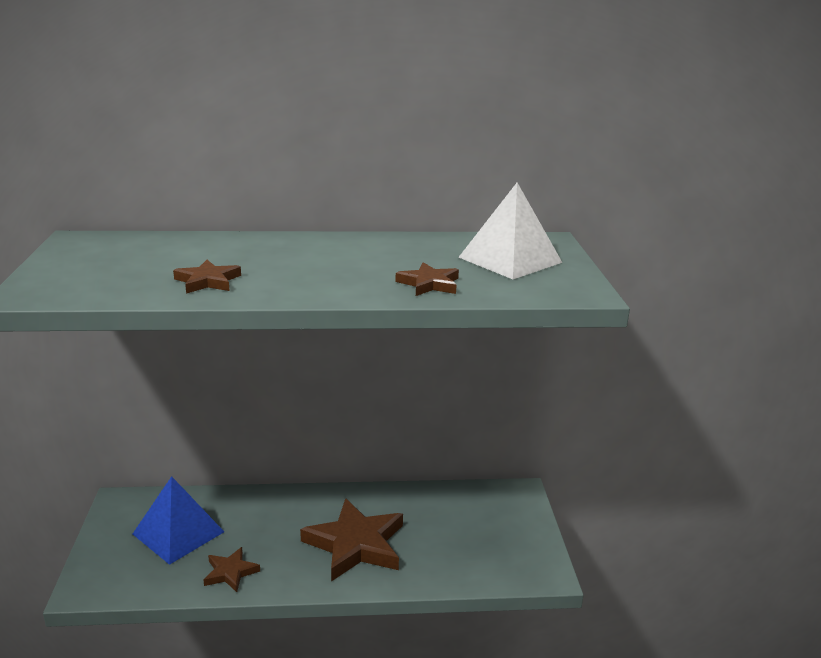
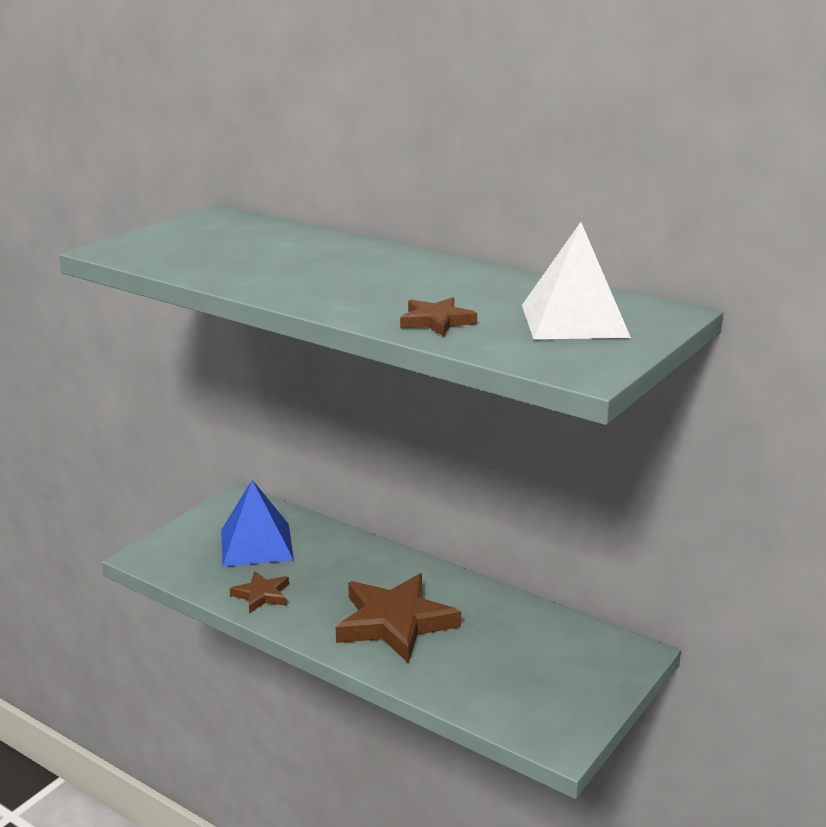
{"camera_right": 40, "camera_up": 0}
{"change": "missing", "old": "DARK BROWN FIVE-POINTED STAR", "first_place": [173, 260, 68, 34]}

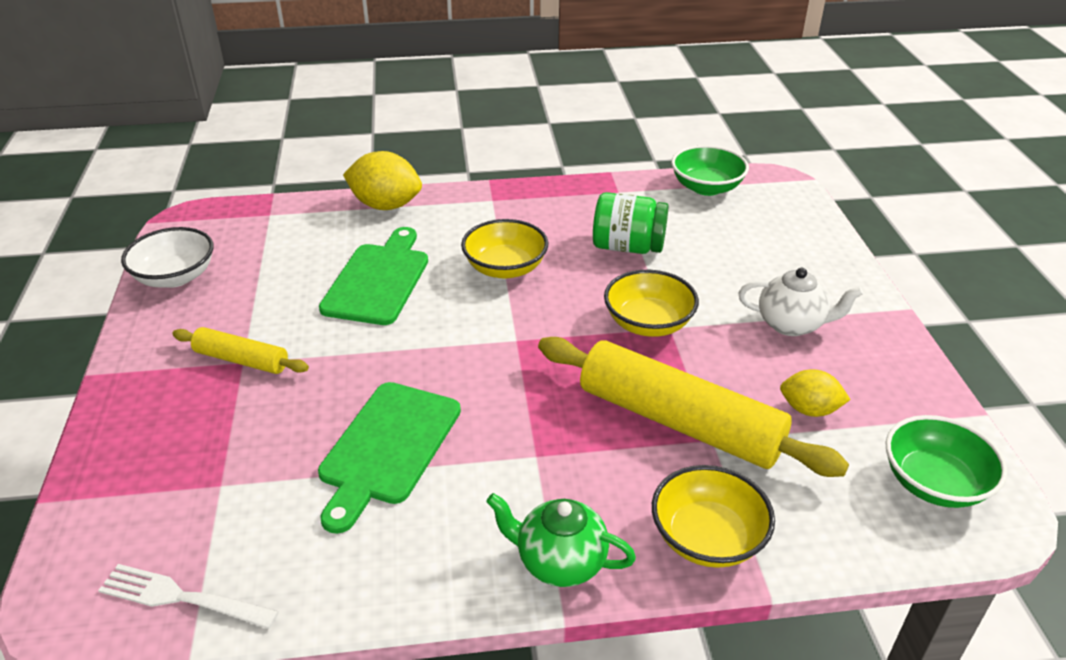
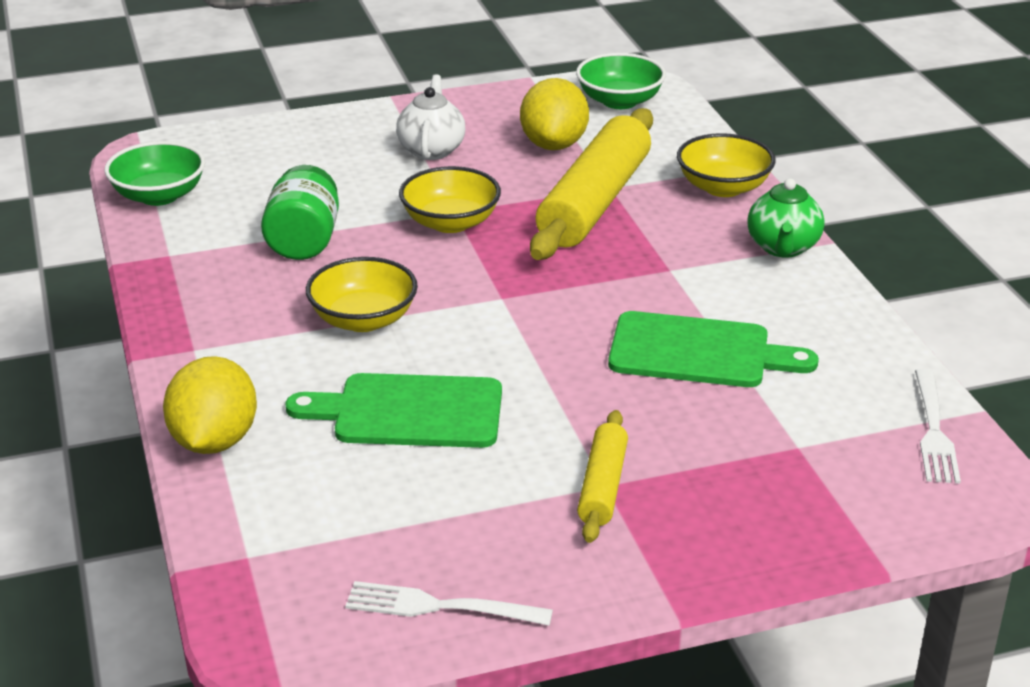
{"camera_right": -100, "camera_up": -5}
{"change": "exchanged", "old": "SNOW-WHITE BOWL", "new": "SNOW-WHITE DINNER FORK", "first_place": [121, 227, 93, 61], "second_place": [345, 581, 208, 45]}
{"change": "size", "old": "GOLDEN CITRUS FRUIT", "first_place": [780, 369, 71, 48], "second_place": [520, 78, 69, 72], "factor": 1.63}

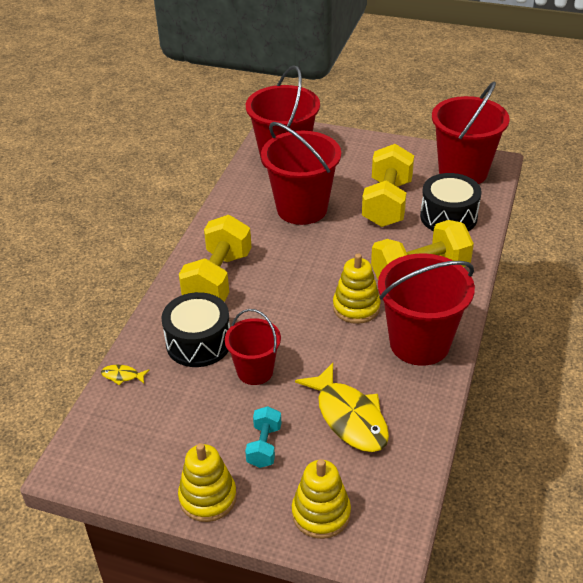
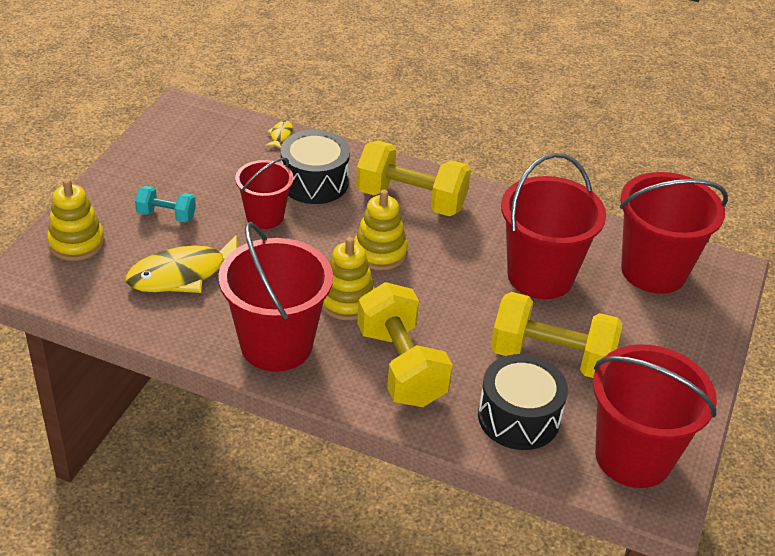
{"camera_right": 90, "camera_up": 0}
{"change": "relocated", "old": "GOLDEN STACKING TOY", "first_place": [178, 443, 59, 79], "second_place": [354, 190, 54, 80]}

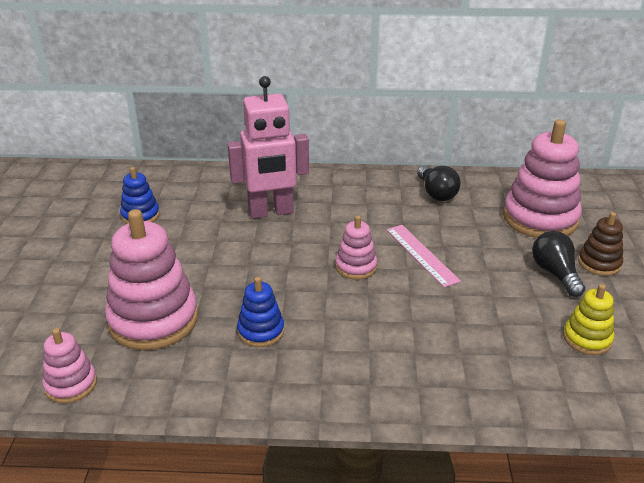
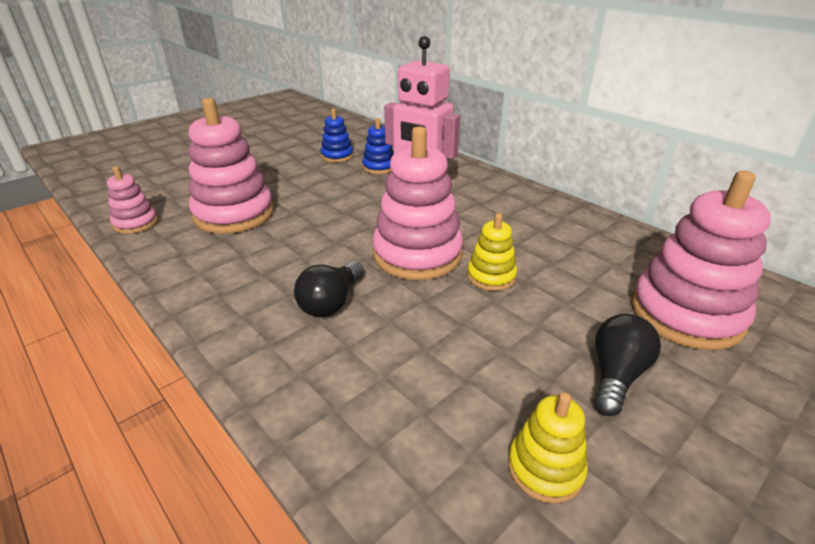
{"camera_right": 45, "camera_up": 0}
{"change": "relocated", "old": "JET-BLACK LIGHTBULB", "first_place": [417, 166, 44, 35], "second_place": [294, 261, 70, 56]}
{"change": "relocated", "old": "ROYAL BLUE STACKING TOY", "first_place": [237, 277, 47, 70], "second_place": [362, 118, 31, 56]}
{"change": "size", "old": "PINK STACKING TOY", "first_place": [335, 215, 43, 65], "second_place": [372, 126, 91, 154], "factor": 1.94}
{"change": "exchanged", "old": "PINK MEASURING STICK", "new": "GOLDEN STACKING TOY", "first_place": [386, 225, 75, 63], "second_place": [467, 213, 50, 78]}
{"change": "missing", "old": "DARK BROWN STACKING TOY", "first_place": [578, 212, 45, 64]}

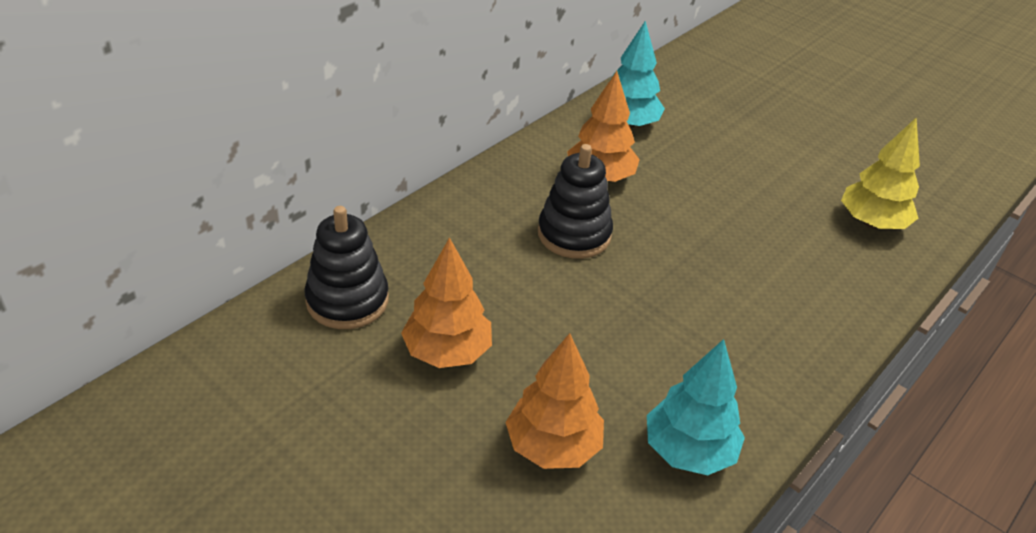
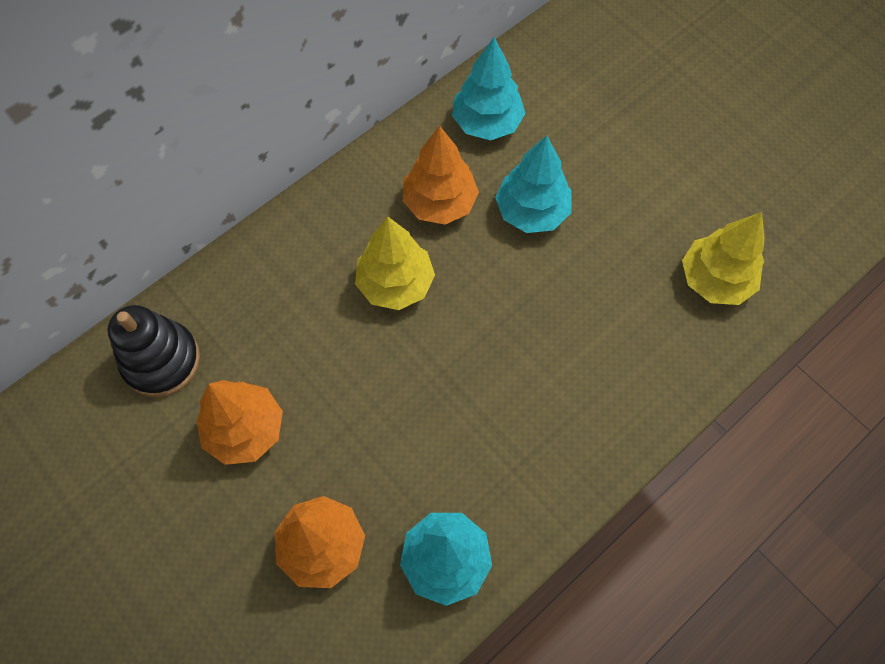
{"camera_right": 10, "camera_up": 25}
{"change": "exchanged", "old": "JET-BLACK STACKING TOY", "new": "GOLDEN FIR TREE", "first_place": [538, 144, 75, 115], "second_place": [355, 217, 80, 93]}
{"change": "appeared", "new": "AQUA FIR TREE", "second_place": [495, 135, 76, 98]}

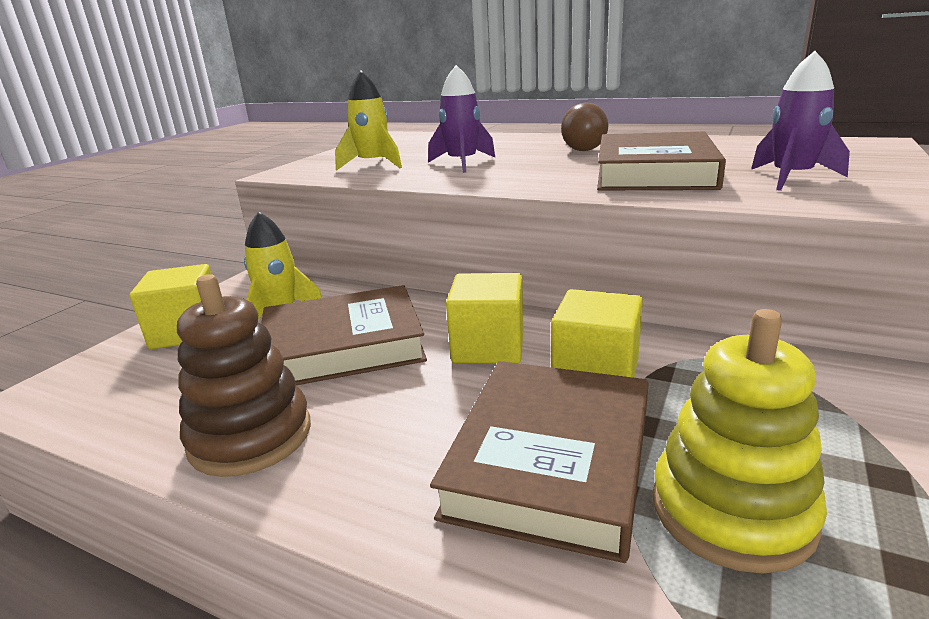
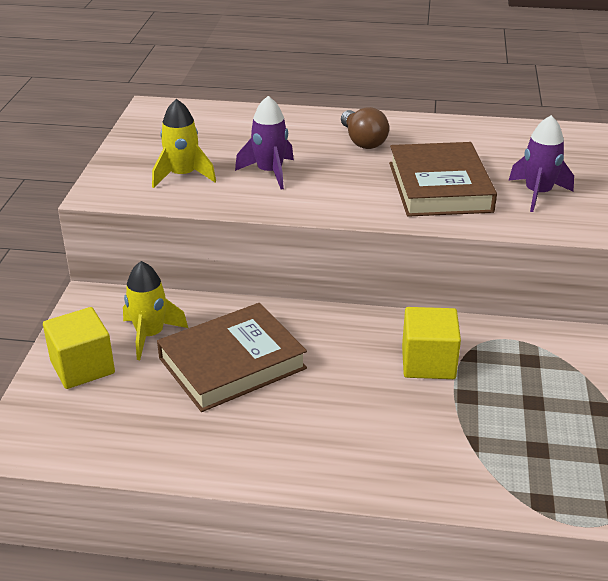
{"camera_right": -20, "camera_up": 10}
{"change": "missing", "old": "DARK BROWN STACKING TOY", "first_place": [177, 274, 134, 203]}
{"change": "missing", "old": "DARK BROWN HARDBACK", "first_place": [430, 361, 219, 202]}
{"change": "missing", "old": "GOLDEN CUBE", "first_place": [446, 273, 78, 91]}
{"change": "missing", "old": "GOLDEN STACKING TOY", "first_place": [653, 309, 174, 265]}

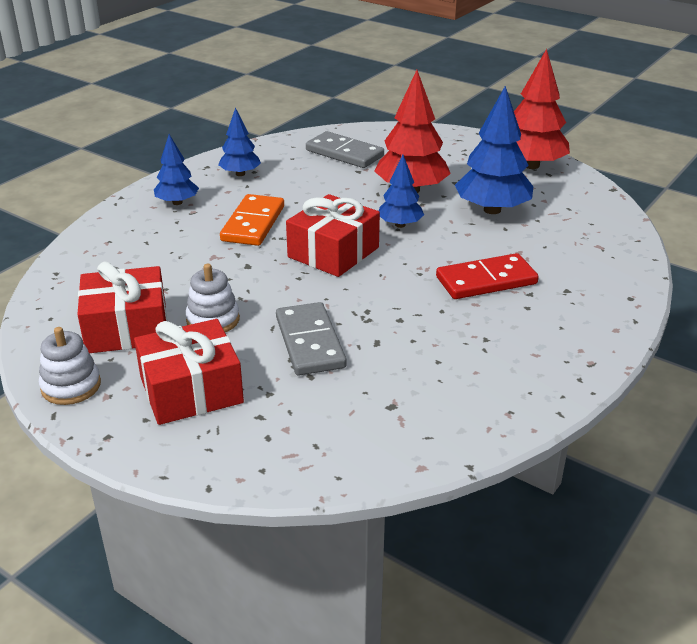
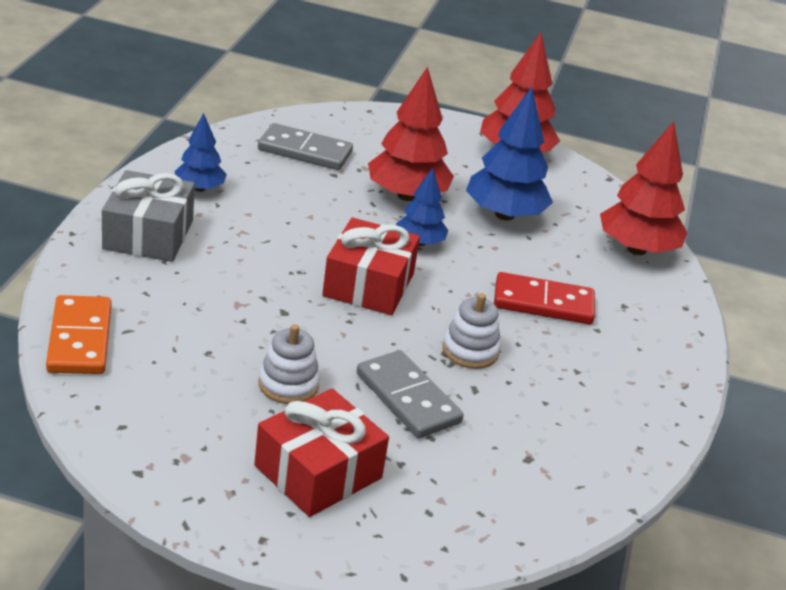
{"camera_right": -25, "camera_up": 0}
{"change": "relocated", "old": "ORANGE DOMINO TILE", "first_place": [220, 194, 64, 52], "second_place": [46, 295, 66, 79]}
{"change": "exchanged", "old": "ROYAL BLUE FIR TREE", "new": "ASH-GREY PRESENT", "first_place": [154, 134, 45, 71], "second_place": [102, 170, 93, 92]}
{"change": "relocated", "old": "SNOW-WHITE STACKING TOY", "first_place": [39, 327, 62, 78], "second_place": [443, 293, 58, 76]}
{"change": "spun", "old": "RED DOMINO TILE", "first_place": [436, 253, 103, 46], "second_place": [494, 272, 101, 52], "degrees": 45}
{"change": "appeared", "new": "RED FIR TREE", "second_place": [600, 121, 88, 134]}
{"change": "missing", "old": "RED PRESENT", "first_place": [77, 261, 90, 92]}

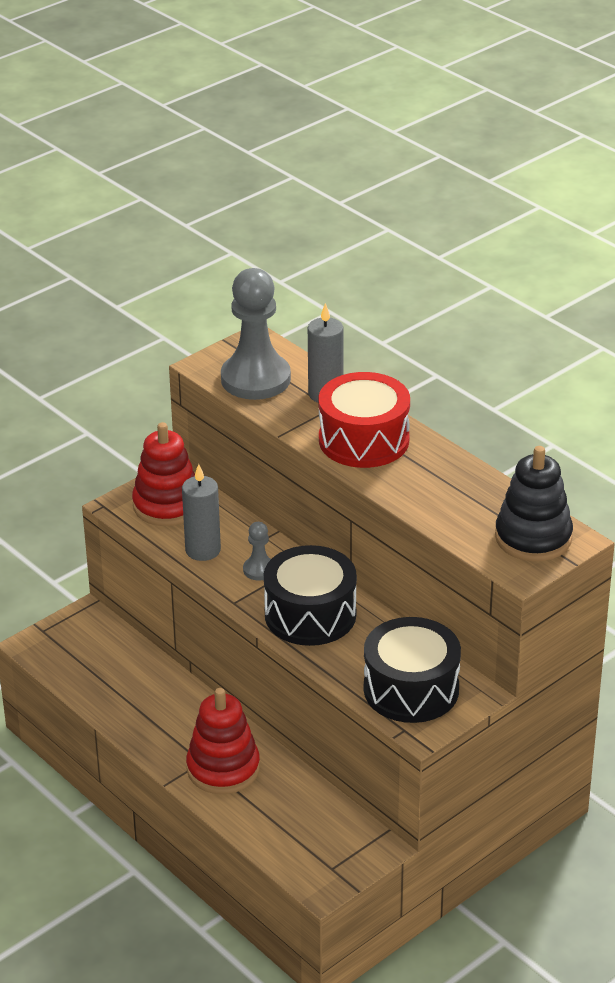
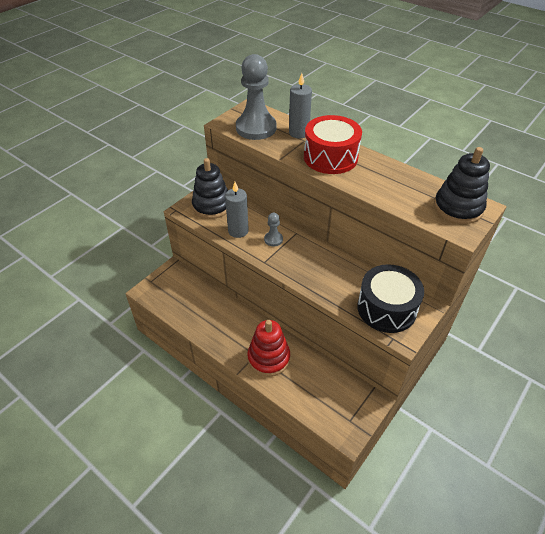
{"camera_right": -10, "camera_up": 10}
{"change": "colour", "old": "RED STACKING TOY", "new": "JET-BLACK STACKING TOY", "first_place": [132, 422, 63, 104], "second_place": [192, 158, 36, 61]}
{"change": "missing", "old": "JET-BLACK DRUM", "first_place": [264, 545, 93, 101]}

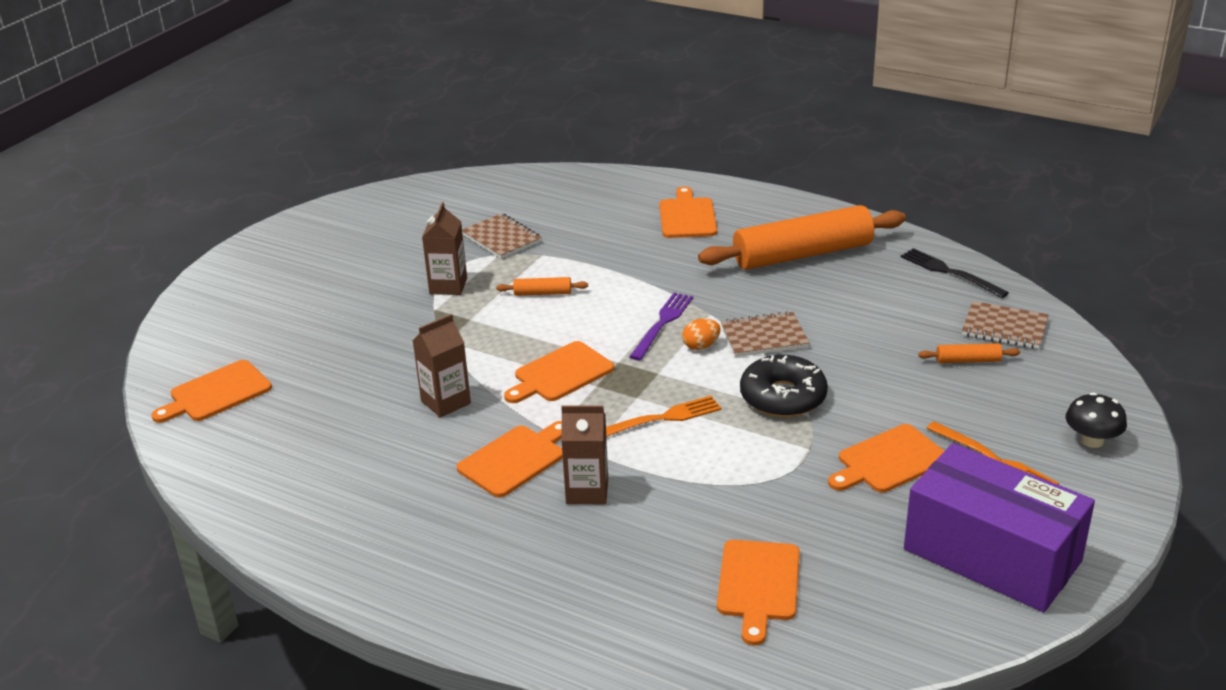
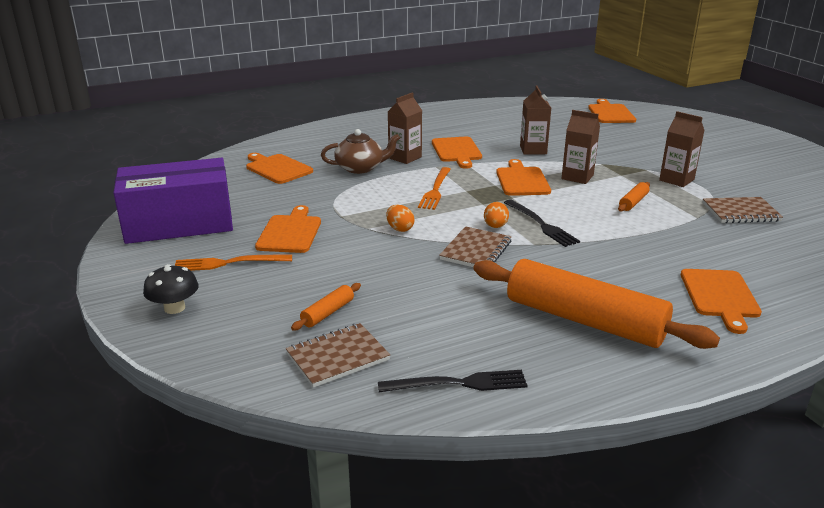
{"camera_right": 125, "camera_up": -5}
{"change": "appeared", "new": "DARK BROWN TEAPOT", "second_place": [321, 129, 79, 45]}
{"change": "exchanged", "old": "JET-BLACK GLAZED DONUT", "new": "ORANGE EGG SHAPE", "first_place": [740, 355, 88, 62], "second_place": [386, 205, 29, 27]}
{"change": "spun", "old": "ORANGE DOUGH ROLLER", "first_place": [698, 205, 208, 65], "second_place": [473, 259, 247, 90], "degrees": -75}
{"change": "colour", "old": "PURPLE DINNER FORK", "new": "JET-BLACK DINNER FORK", "first_place": [629, 292, 64, 69], "second_place": [504, 200, 76, 47]}
{"change": "appeared", "new": "DARK BROWN MILK CARTON", "second_place": [561, 110, 39, 74]}
{"change": "spun", "old": "ORANGE CHOPPING BOARD", "first_place": [659, 187, 58, 51], "second_place": [681, 269, 81, 65], "degrees": 60}

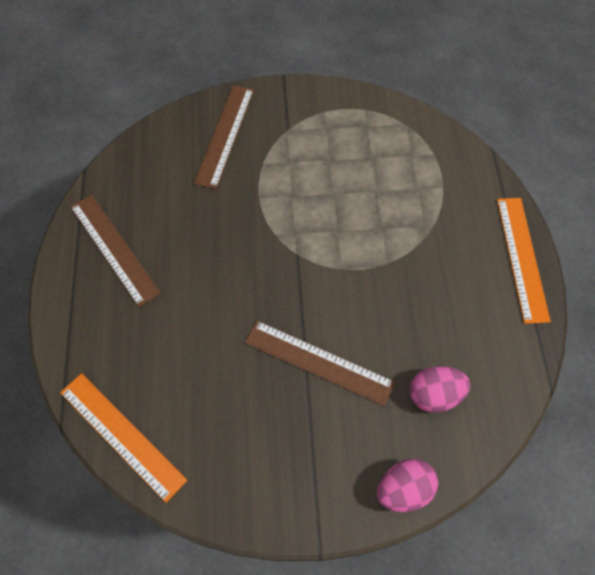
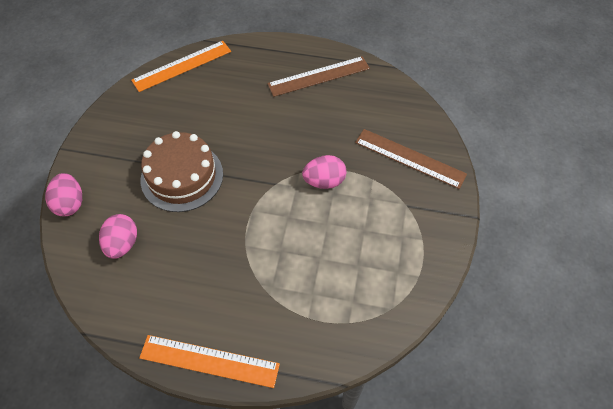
{"camera_right": 105, "camera_up": -5}
{"change": "exchanged", "old": "DARK BROWN MEASURING STICK", "new": "DARK BROWN LAYER CAKE", "first_place": [245, 321, 150, 85], "second_place": [141, 131, 82, 81]}
{"change": "appeared", "new": "PINK EGG SHAPE", "second_place": [302, 155, 45, 34]}

